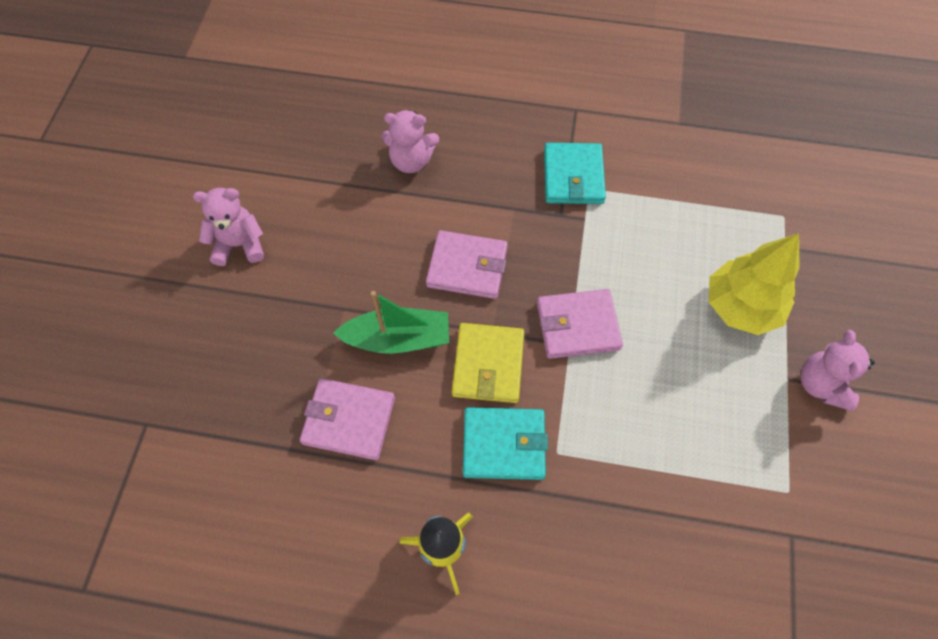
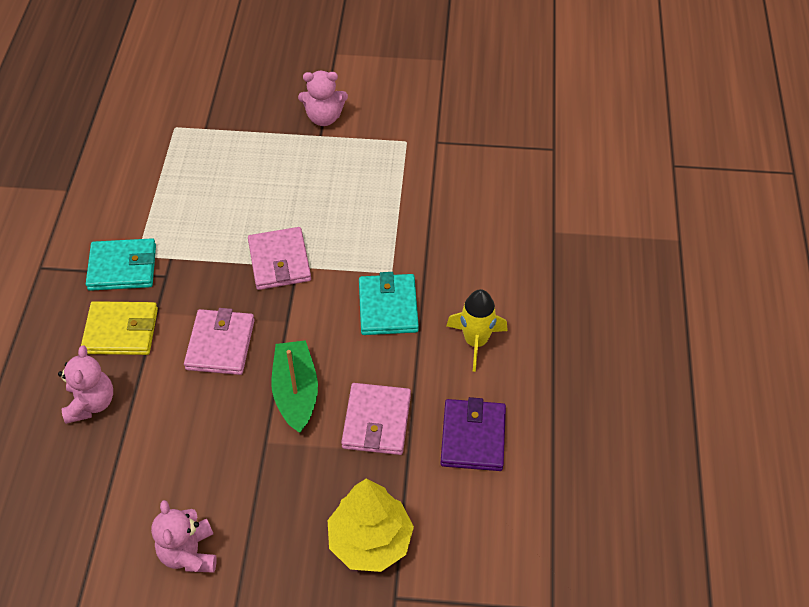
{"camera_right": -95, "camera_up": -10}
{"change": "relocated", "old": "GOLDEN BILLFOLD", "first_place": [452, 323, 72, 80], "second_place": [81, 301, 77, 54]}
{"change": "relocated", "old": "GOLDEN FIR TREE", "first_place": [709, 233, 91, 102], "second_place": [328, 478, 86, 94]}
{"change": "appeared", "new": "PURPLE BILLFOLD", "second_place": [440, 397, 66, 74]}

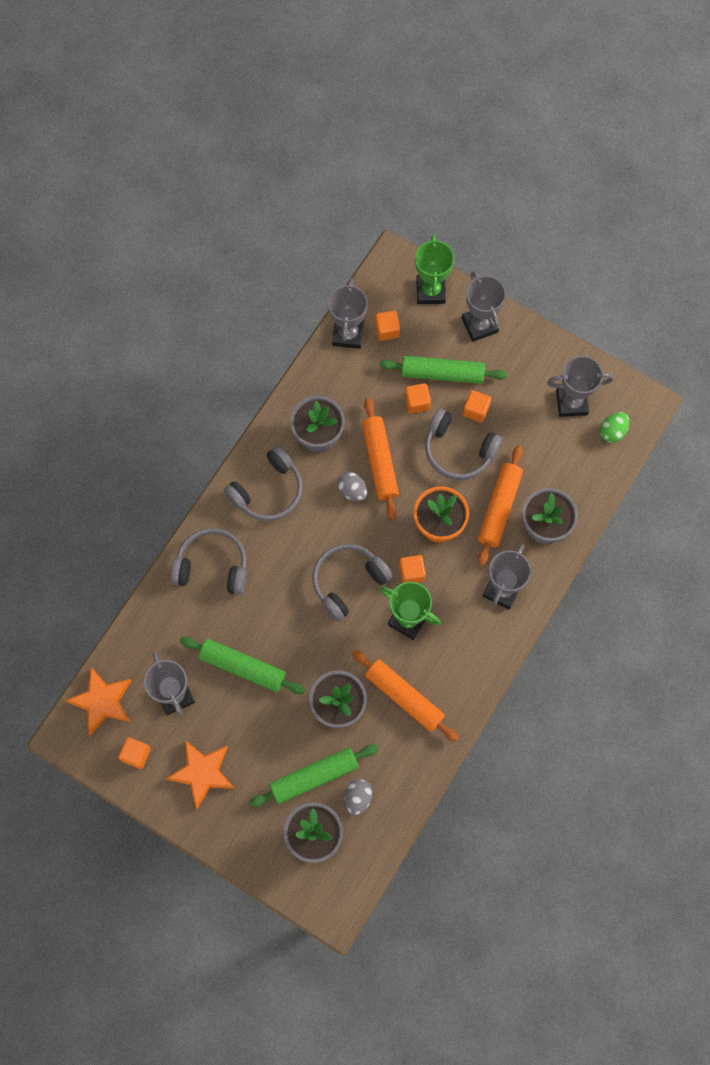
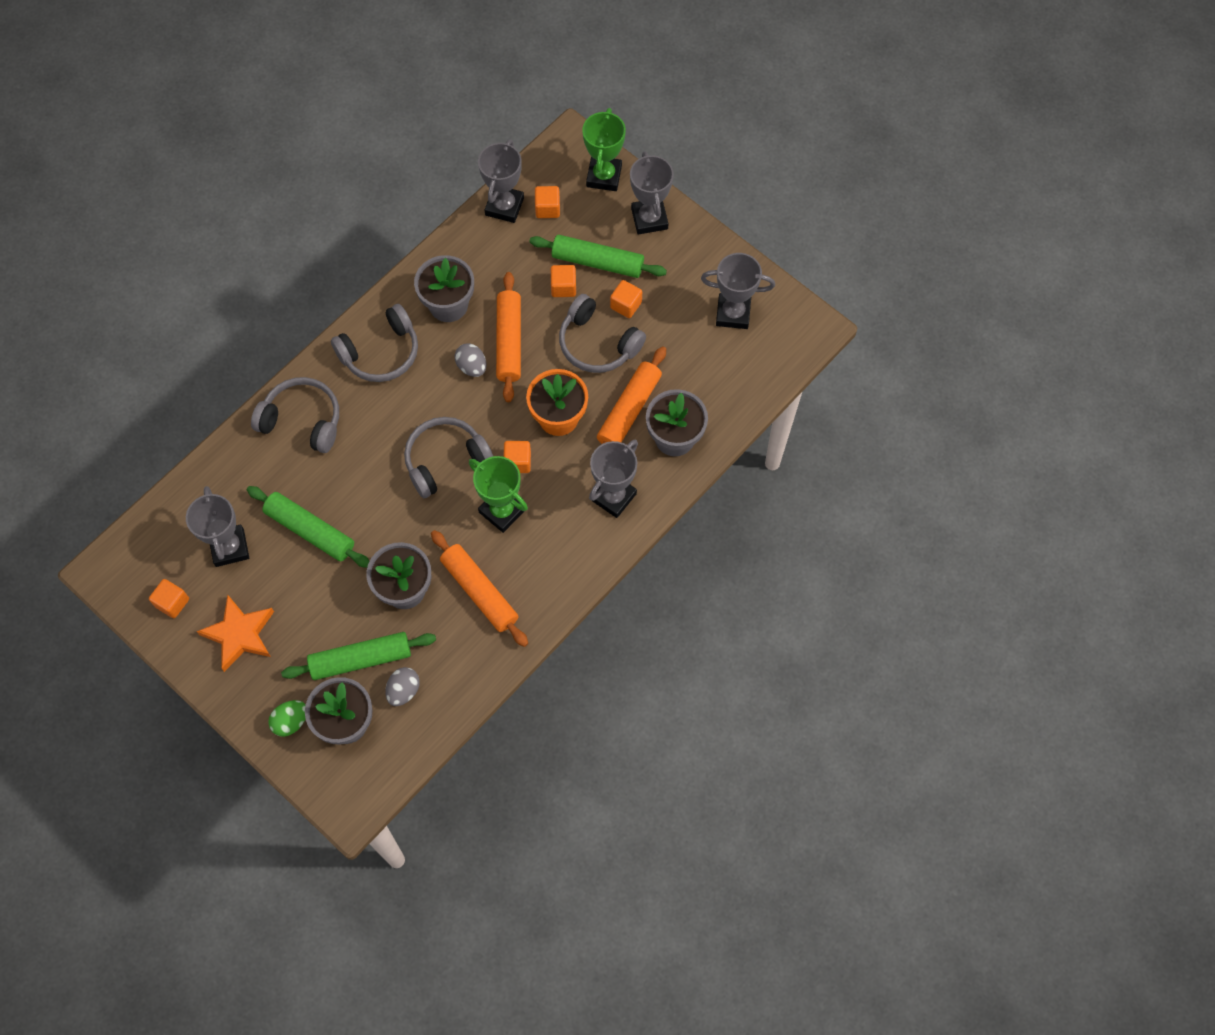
{"camera_right": 10, "camera_up": -5}
{"change": "relocated", "old": "EMERALD EGG SHAPE", "first_place": [600, 412, 29, 31], "second_place": [268, 700, 38, 37]}
{"change": "missing", "old": "ORANGE FIVE-POINTED STAR", "first_place": [65, 667, 67, 69]}

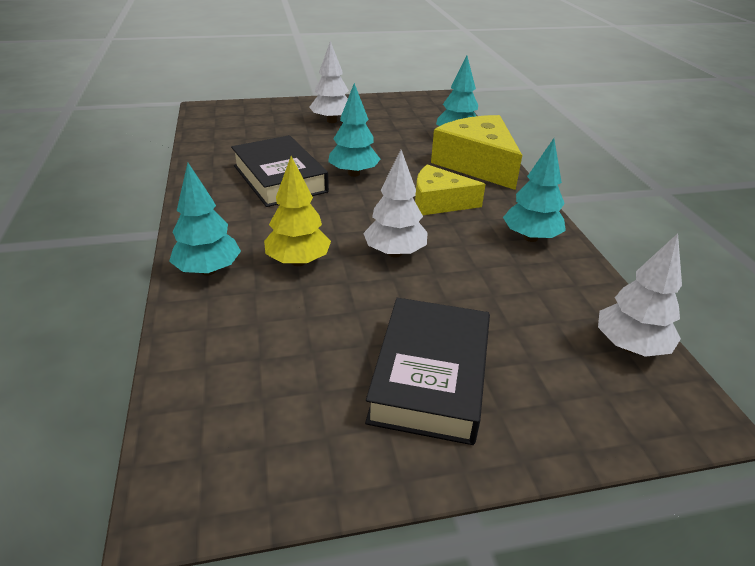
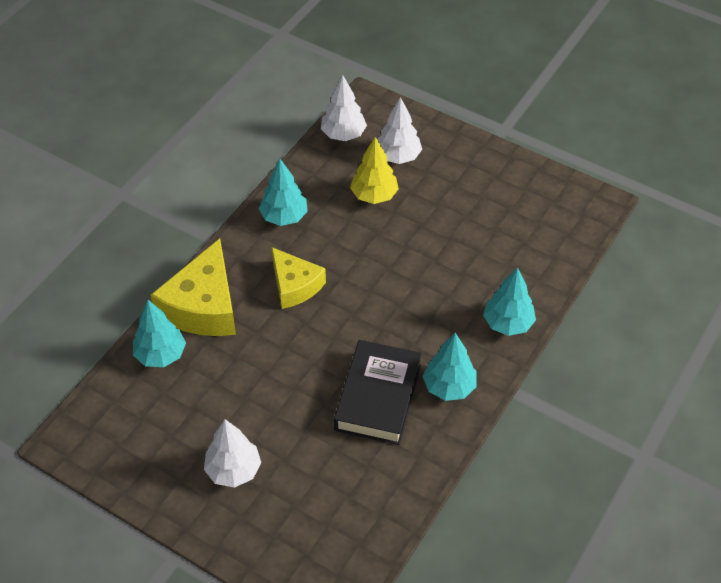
{"camera_right": -135, "camera_up": 15}
{"change": "relocated", "old": "GOLDEN FIR TREE", "first_place": [264, 156, 67, 110], "second_place": [350, 137, 49, 67]}
{"change": "relocated", "old": "SNOW-WHITE FIR TREE", "first_place": [363, 150, 65, 108], "second_place": [377, 97, 45, 67]}
{"change": "relocated", "old": "AQUA FIR TREE", "first_place": [328, 83, 52, 94], "second_place": [423, 333, 54, 68]}
{"change": "missing", "old": "JET-BLACK HARDBACK", "first_place": [365, 298, 125, 147]}

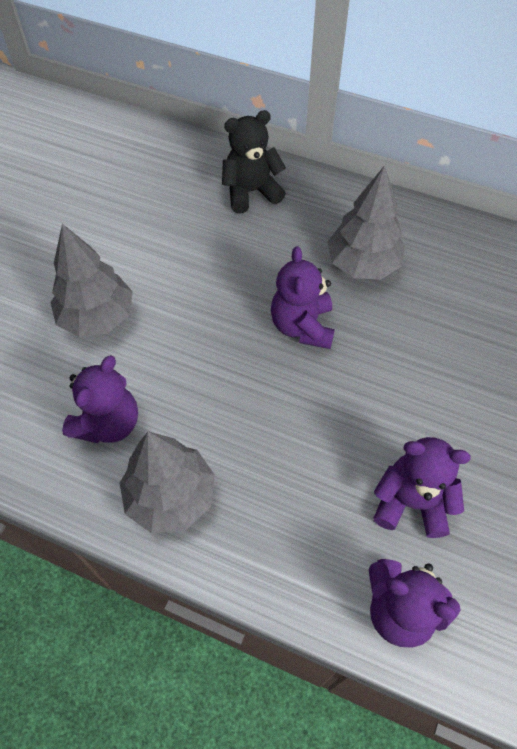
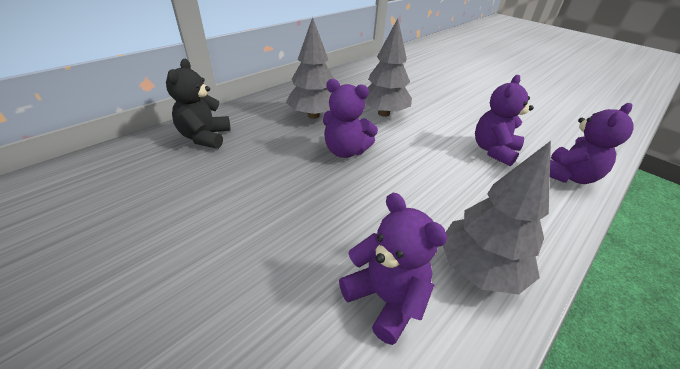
{"camera_right": -70, "camera_up": -20}
{"change": "relocated", "old": "ASH-GREY FIR TREE", "first_place": [50, 224, 83, 113], "second_place": [365, 19, 47, 98]}

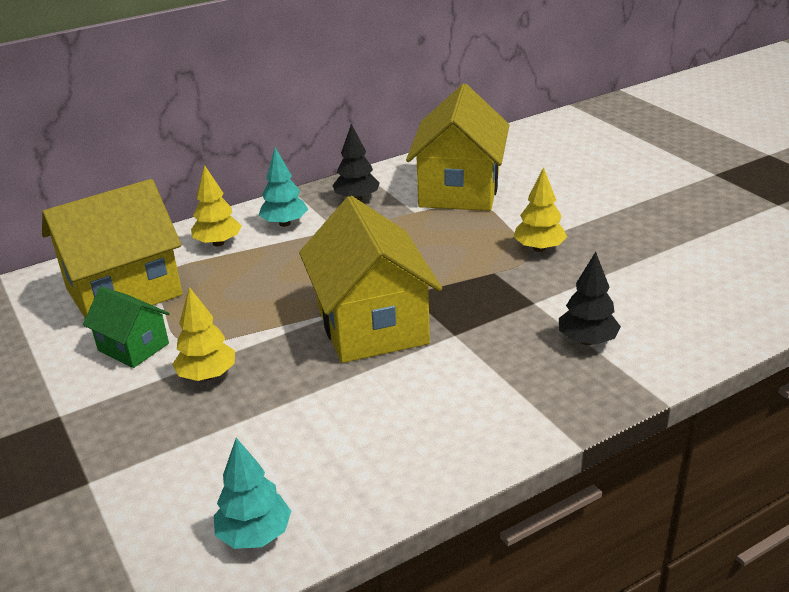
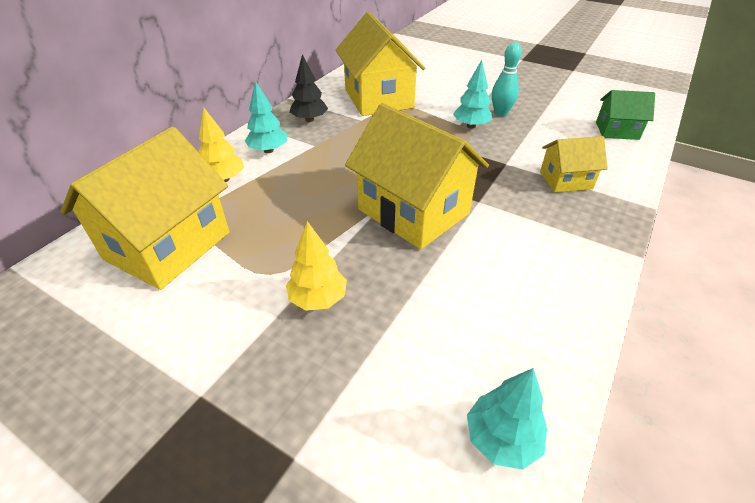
{"camera_right": -30, "camera_up": 10}
{"change": "colour", "old": "GOLDEN FIR TREE", "new": "AQUA FIR TREE", "first_place": [514, 167, 53, 85], "second_place": [453, 60, 39, 69]}
{"change": "appeared", "new": "AQUA TENPIN", "second_place": [492, 42, 30, 75]}
{"change": "exchanged", "old": "JET-BLACK FIR TREE", "new": "GOLDEN HOUSE", "first_place": [559, 252, 62, 93], "second_place": [540, 136, 68, 57]}
{"change": "relocated", "old": "EMERALD HOUSE", "first_place": [83, 286, 87, 82], "second_place": [596, 90, 59, 50]}

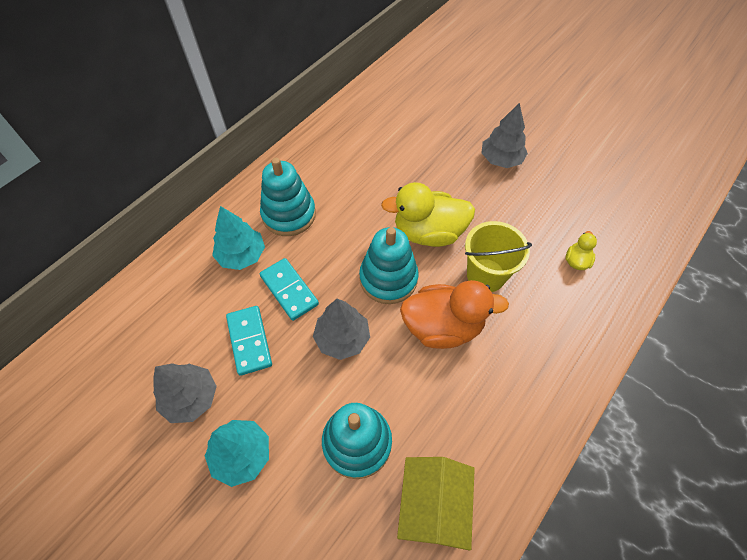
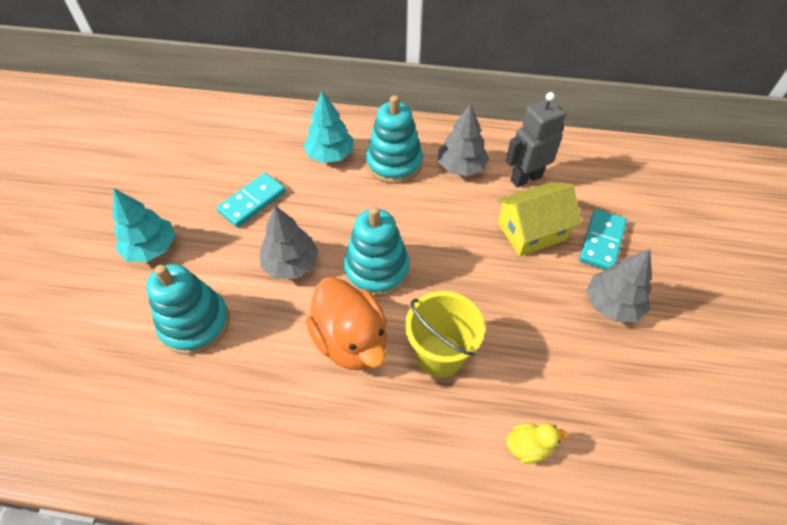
{"camera_right": 60, "camera_up": -5}
{"change": "relocated", "old": "ASH-GREY FIR TREE", "first_place": [153, 363, 64, 60], "second_place": [438, 103, 51, 73]}
{"change": "relocated", "old": "GOLDEN HOUSE", "first_place": [397, 457, 78, 94], "second_place": [497, 182, 85, 74]}
{"change": "appeared", "new": "ASH-GREY TOY ROBOT", "second_place": [506, 92, 60, 96]}
{"change": "relocated", "old": "AQUA DOMINO TILE", "first_place": [260, 258, 59, 63], "second_place": [579, 209, 48, 61]}
{"change": "missing", "old": "GOLDEN RUBBER DUCK", "first_place": [381, 182, 94, 65]}

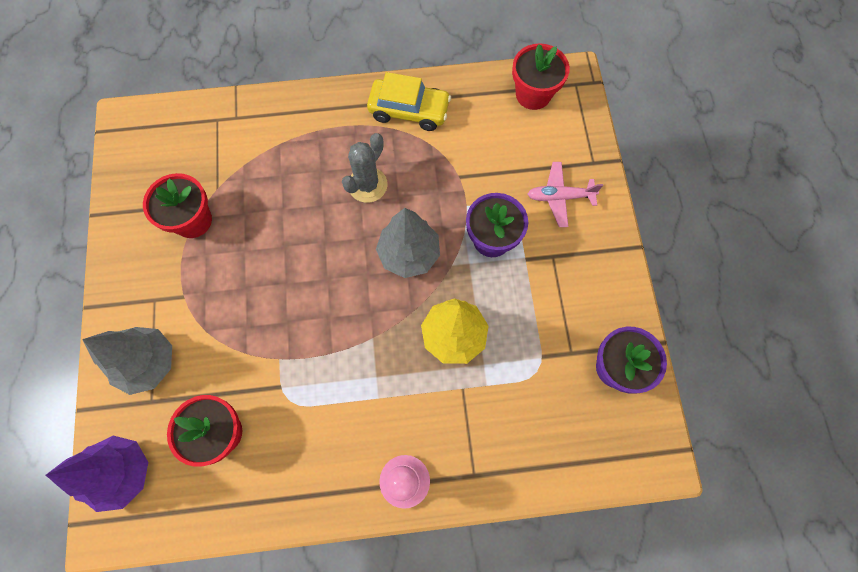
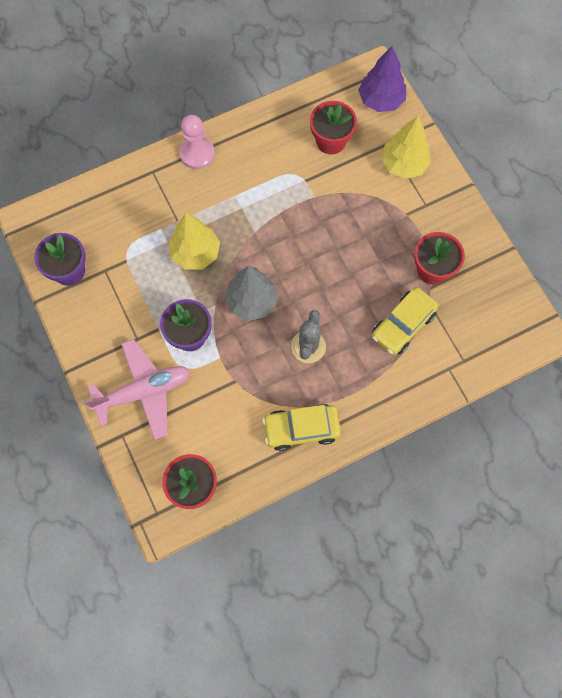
{"camera_right": 160, "camera_up": 0}
{"change": "size", "old": "PINK TOY PLANE", "first_place": [528, 162, 75, 65], "second_place": [84, 339, 106, 101], "factor": 1.66}
{"change": "appeared", "new": "GOLDEN AUTOMOBILE", "second_place": [372, 287, 66, 68]}
{"change": "colour", "old": "ASH-GREY FIR TREE", "new": "GOLDEN FIR TREE", "first_place": [82, 327, 90, 68], "second_place": [381, 116, 50, 63]}

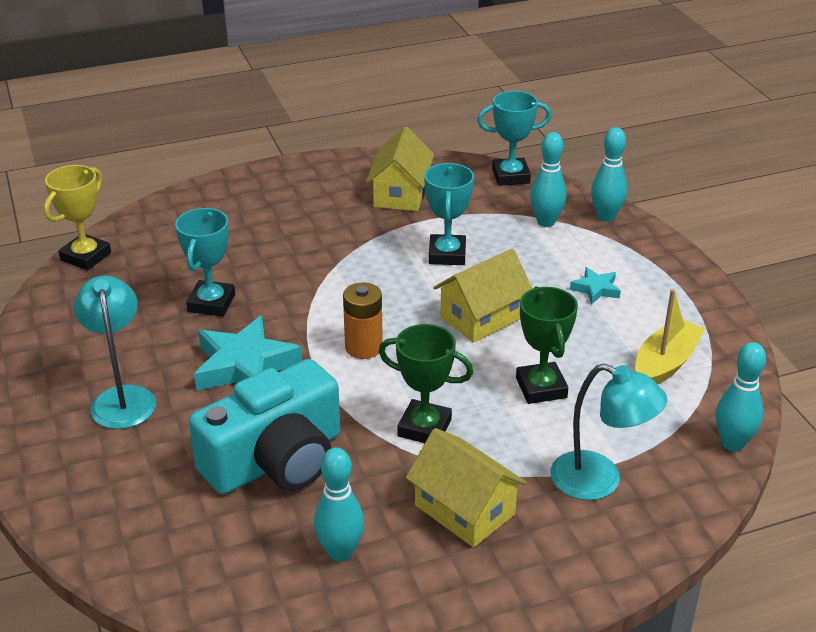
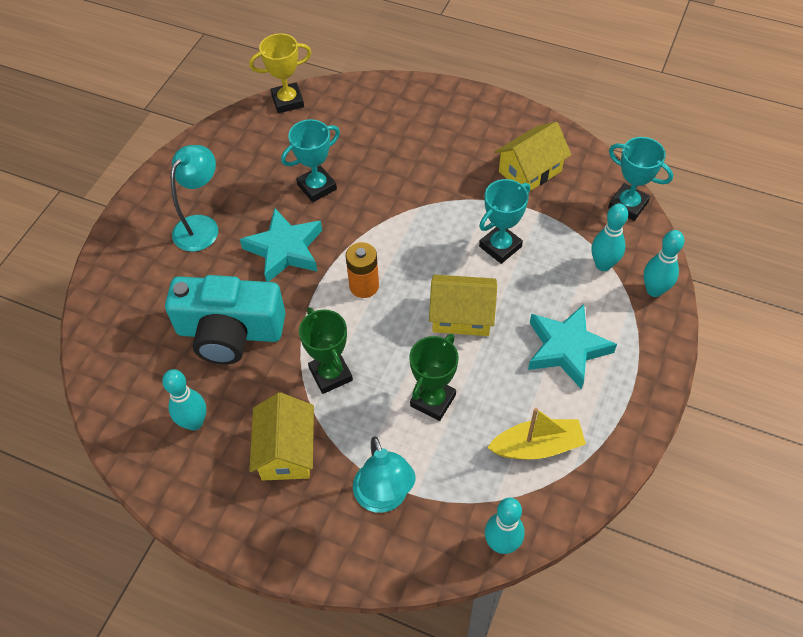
{"camera_right": 45, "camera_up": 20}
{"change": "size", "old": "AQUA FIVE-POINTED STAR", "first_place": [570, 267, 51, 38], "second_place": [528, 304, 89, 85], "factor": 2.01}

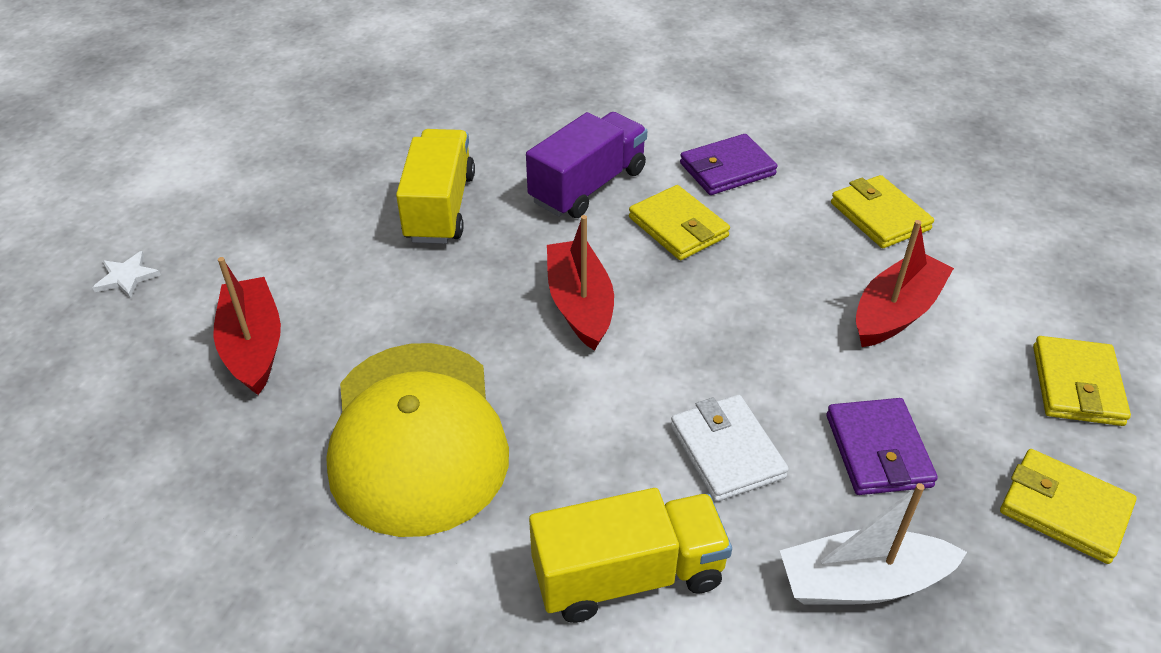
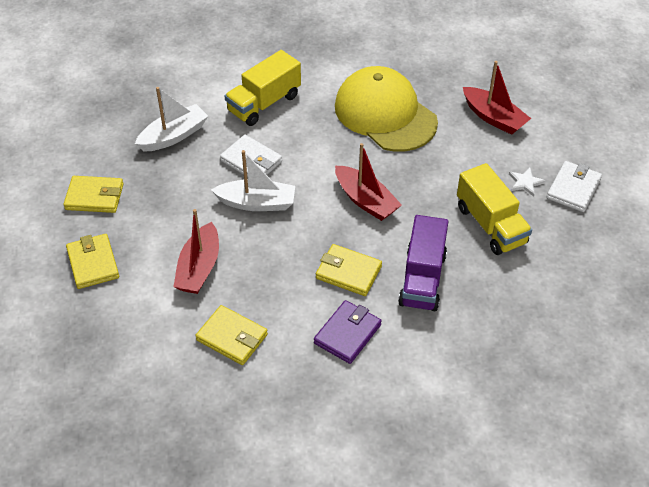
{"camera_right": 150, "camera_up": 5}
{"change": "appeared", "new": "SNOW-WHITE TOY BOAT", "second_place": [211, 150, 84, 61]}
{"change": "relocated", "old": "SNOW-WHITE FIVE-POINTED STAR", "first_place": [92, 251, 69, 48], "second_place": [509, 168, 37, 29]}
{"change": "appeared", "new": "SNOW-WHITE BILLFOLD", "second_place": [547, 161, 55, 51]}
{"change": "missing", "old": "PURPLE BILLFOLD", "first_place": [826, 398, 112, 97]}

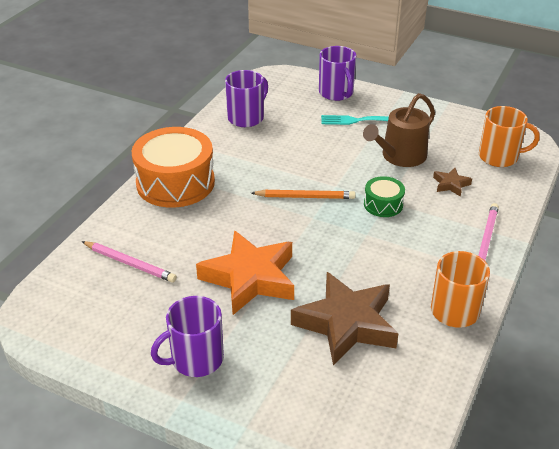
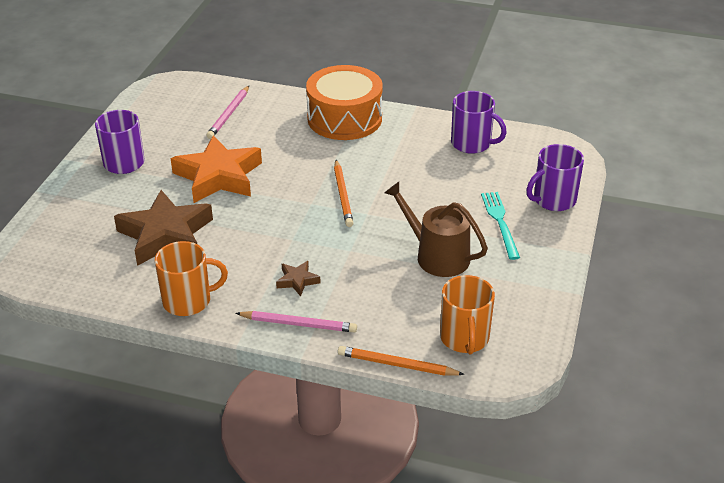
{"camera_right": 80, "camera_up": 0}
{"change": "relocated", "old": "DARK BROWN FIVE-POINTED STAR", "first_place": [433, 168, 39, 29], "second_place": [276, 261, 45, 36]}
{"change": "appeared", "new": "ORANGE PENCIL", "second_place": [338, 346, 127, 30]}
{"change": "missing", "old": "EMERALD DRUM", "first_place": [364, 176, 41, 41]}

